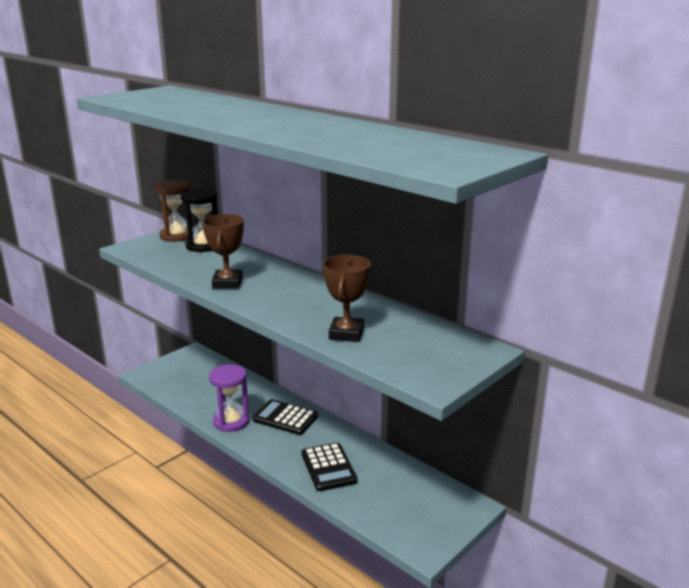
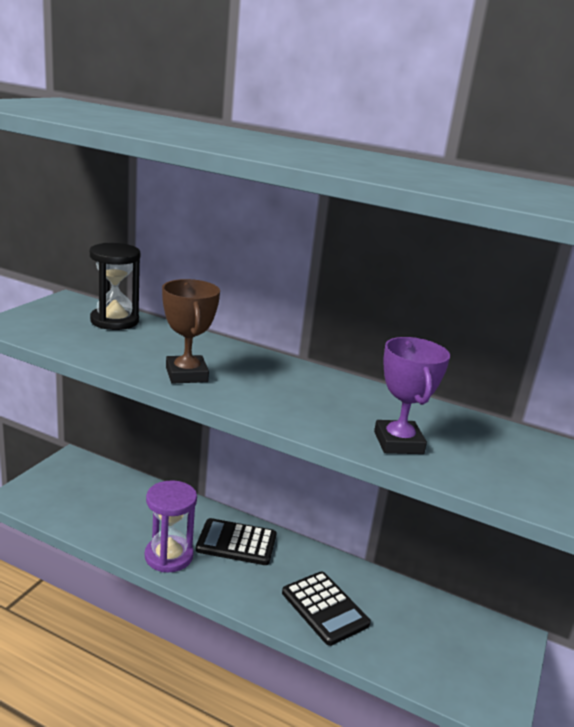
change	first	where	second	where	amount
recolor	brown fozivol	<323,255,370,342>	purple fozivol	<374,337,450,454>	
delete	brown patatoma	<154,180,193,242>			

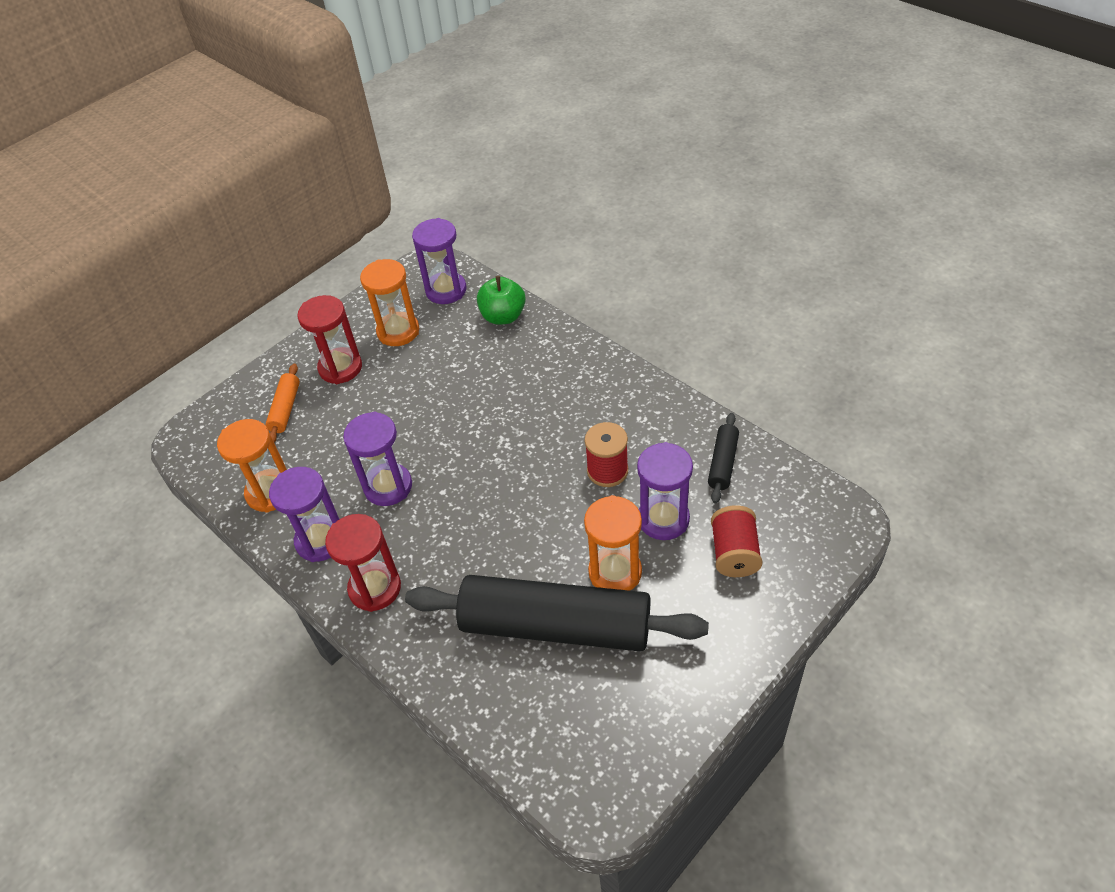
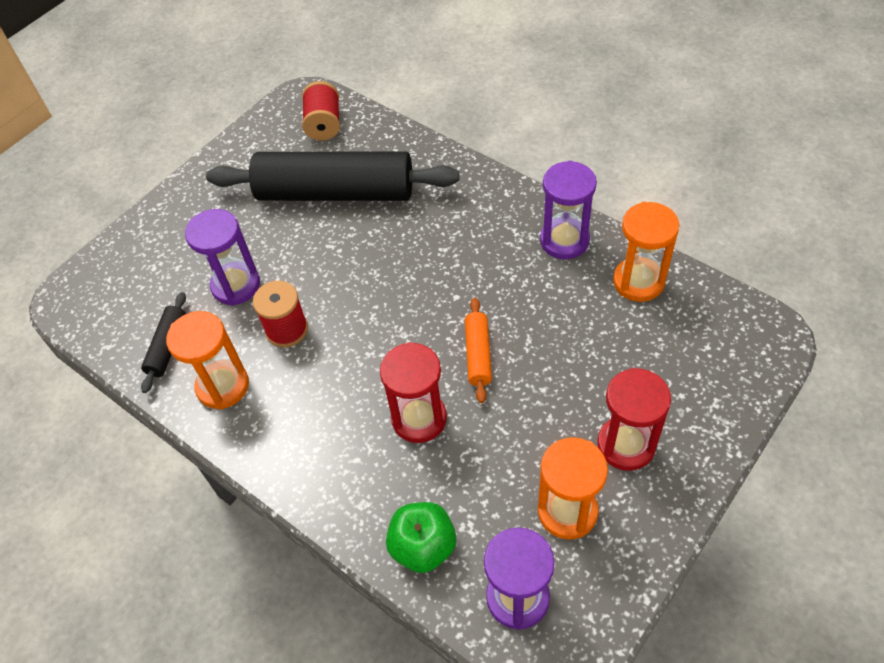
change	first	where	second	where	amount
move	orange patatoma	<584,495,642,591>		<166,311,249,410>	
move	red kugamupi	<711,505,763,577>		<302,81,340,141>	
move	red patatoma	<325,514,401,612>		<380,342,447,443>	
move	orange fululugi	<265,364,300,442>		<465,298,492,403>	
delete	purple patatoma	<343,412,412,506>			

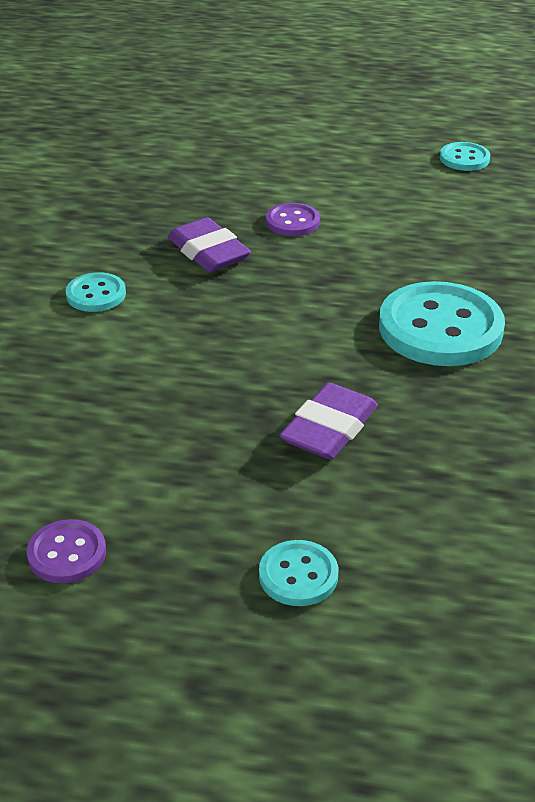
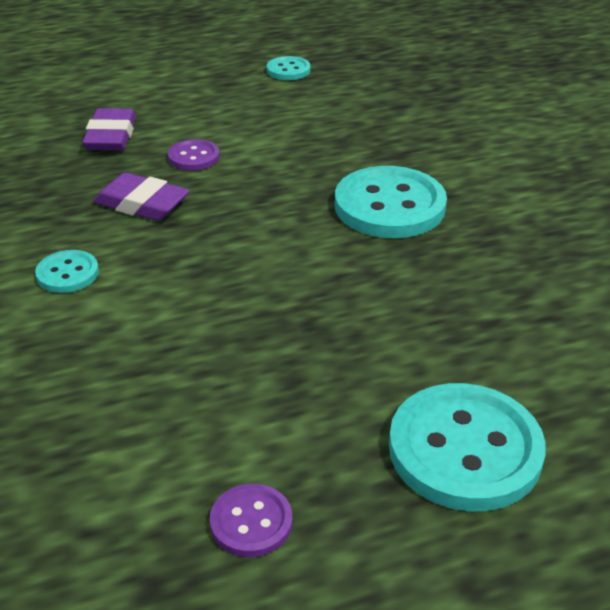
change	first	where	second	where	amount
move	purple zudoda	<279,383,378,460>		<82,108,136,150>	
resize	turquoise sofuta	<259,540,338,606>		<389,383,546,511>	x2.00

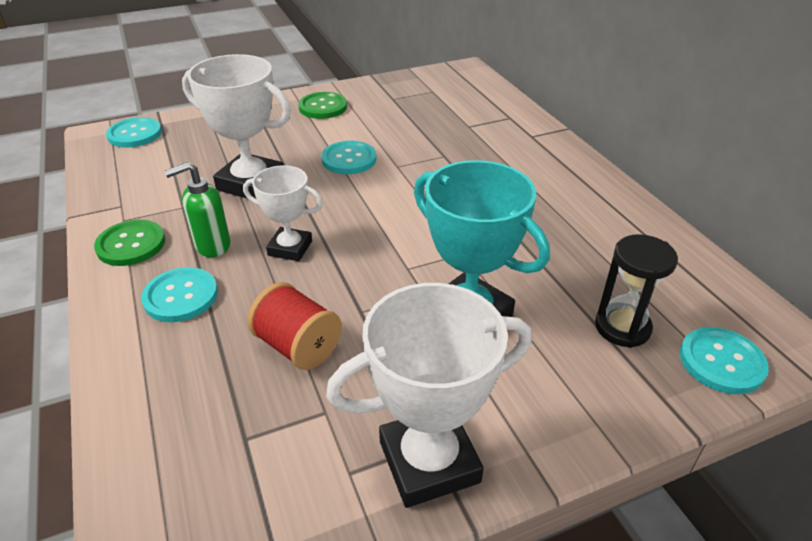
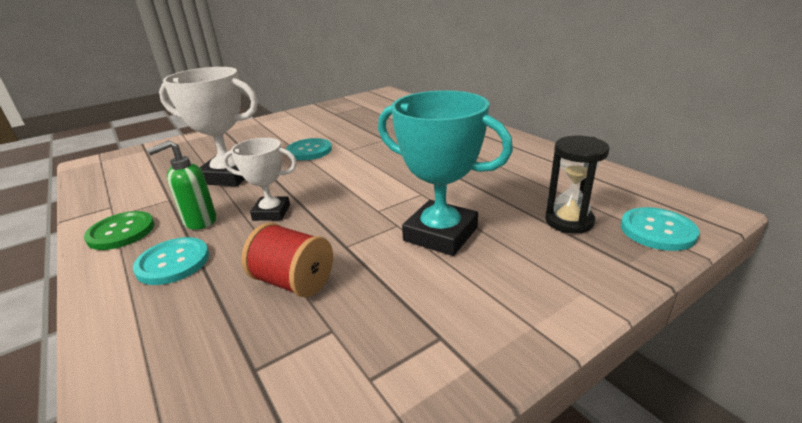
change	first	where	second	where	amount
delete	turquoise sofuta	<106,117,162,148>			
delete	green sofuta	<298,92,347,119>			
delete	white fozivol	<326,283,532,508>			

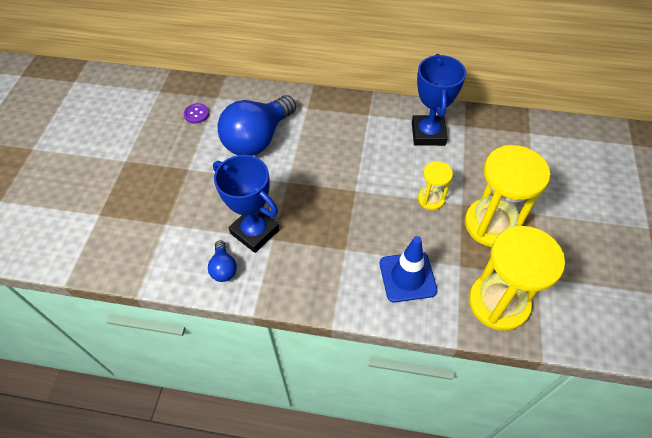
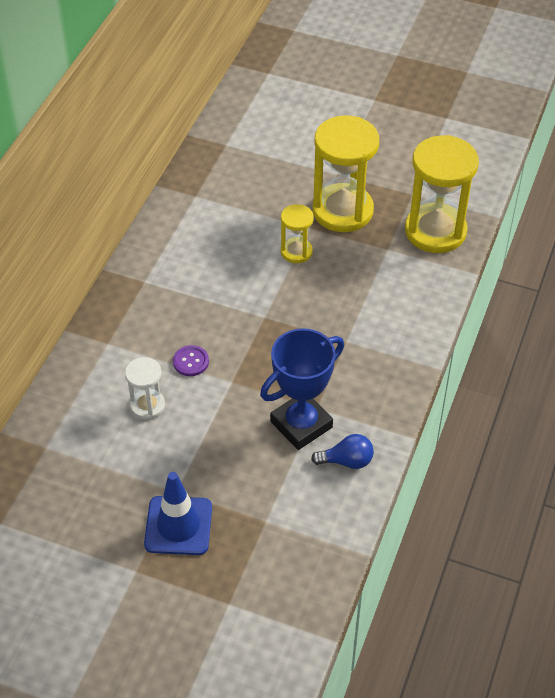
change	first	where	second	where	amount
replace	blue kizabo	<217,95,296,156>	white patatoma	<125,357,165,420>	
move	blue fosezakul	<380,236,437,303>		<144,472,212,555>	
move	purple sofuta	<184,103,209,124>		<173,345,209,376>	
delete	blue fozivol	<412,54,466,146>			

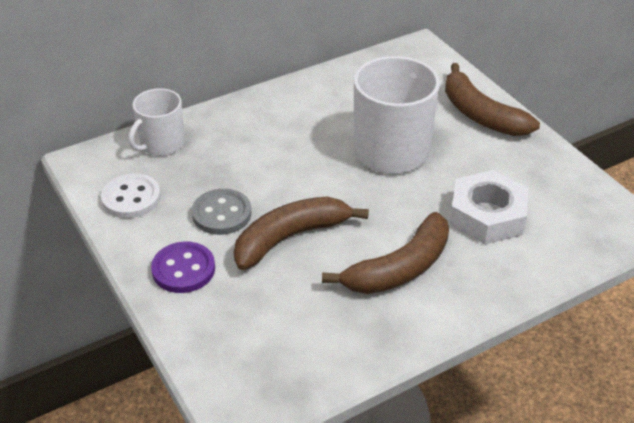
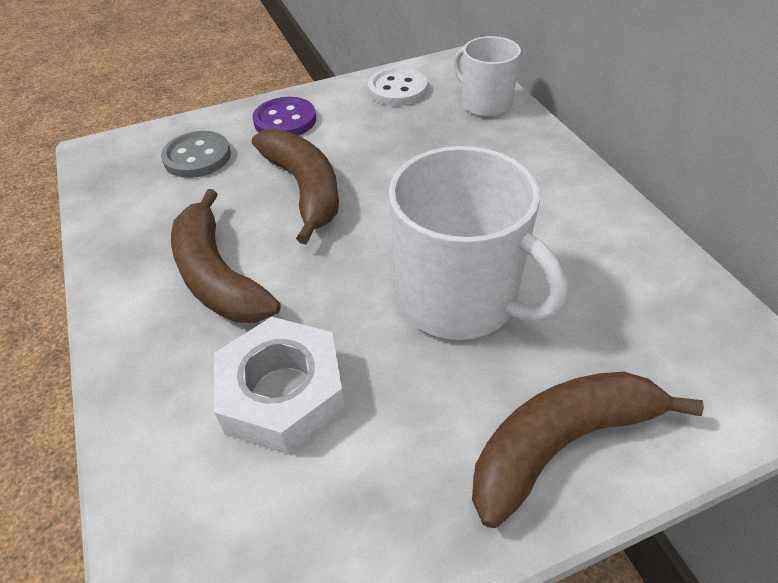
change	first	where	second	where	amount
move	grey sofuta	<192,188,251,235>		<161,131,231,178>	

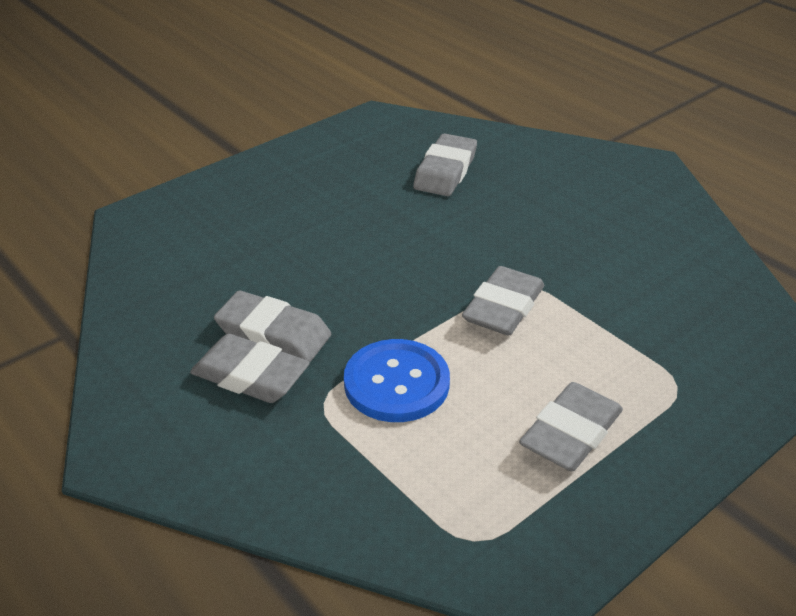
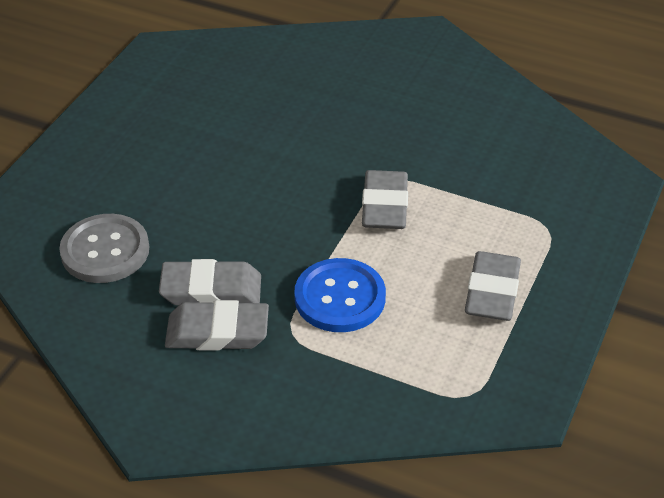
change	first	where	second	where	amount
insert			grey sofuta	<59,214,149,283>	
delete	grey zudoda	<413,133,477,196>			

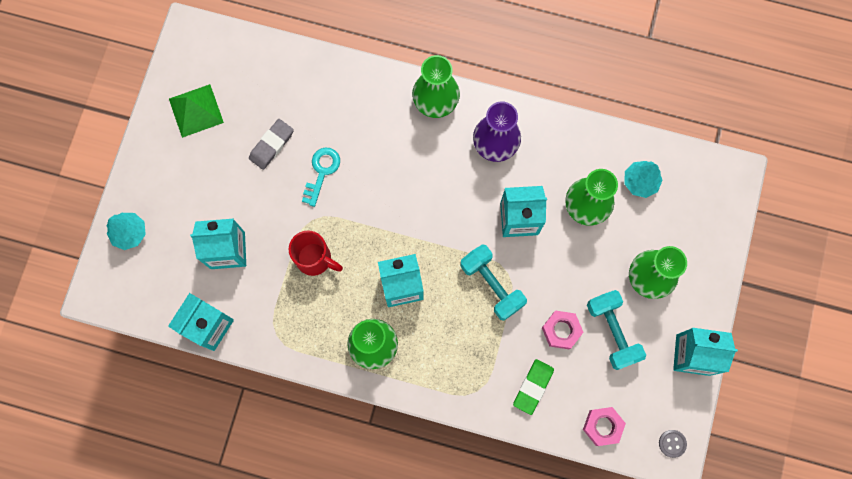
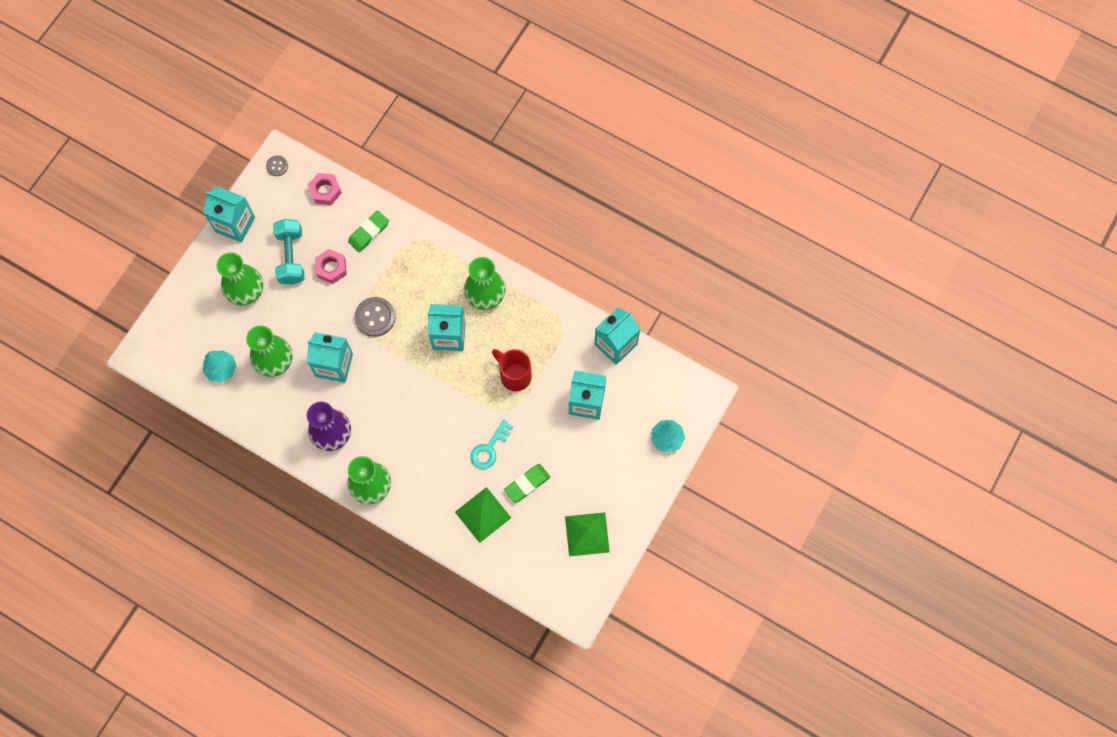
change	first	where	second	where	amount
replace	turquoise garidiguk	<460,244,527,321>	grey sofuta	<354,297,395,337>	
insert			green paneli	<455,487,511,543>	
recolor	grey zudoda	<249,119,294,170>	green zudoda	<504,464,550,503>	

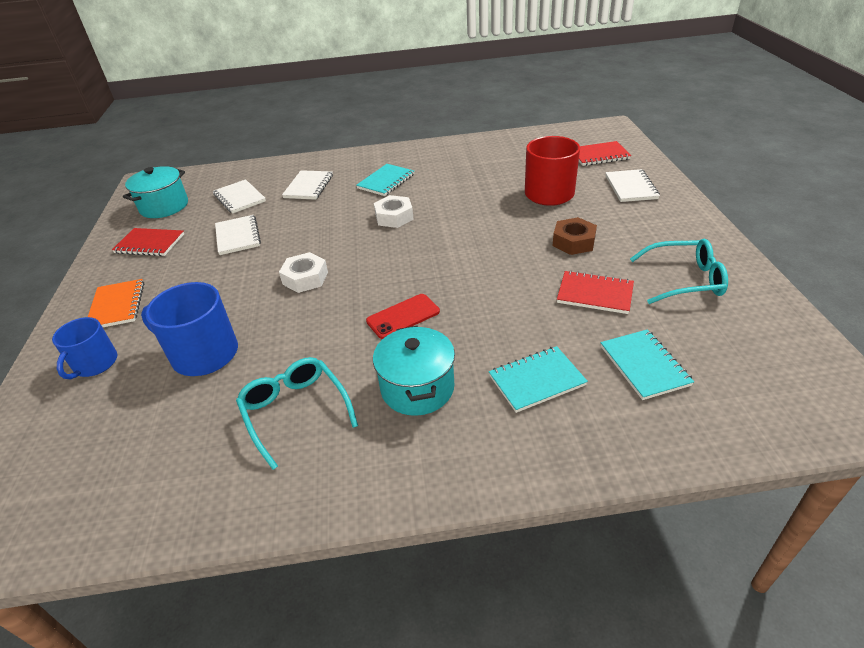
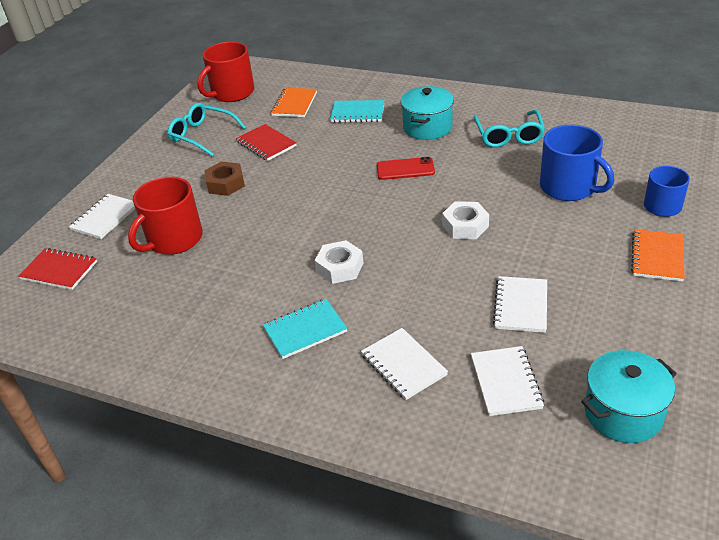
change	first	where	second	where	amount
insert			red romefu	<197,42,254,102>	
recolor	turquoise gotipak	<601,329,694,400>	orange gotipak	<271,88,317,117>	
rotate	white gotipak	<282,170,333,200>		<361,328,448,400>	75 degrees counterclockwise
delete	red gotipak	<112,228,184,256>			

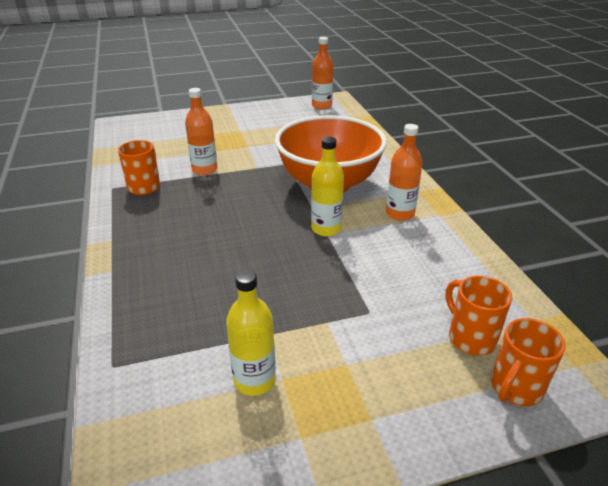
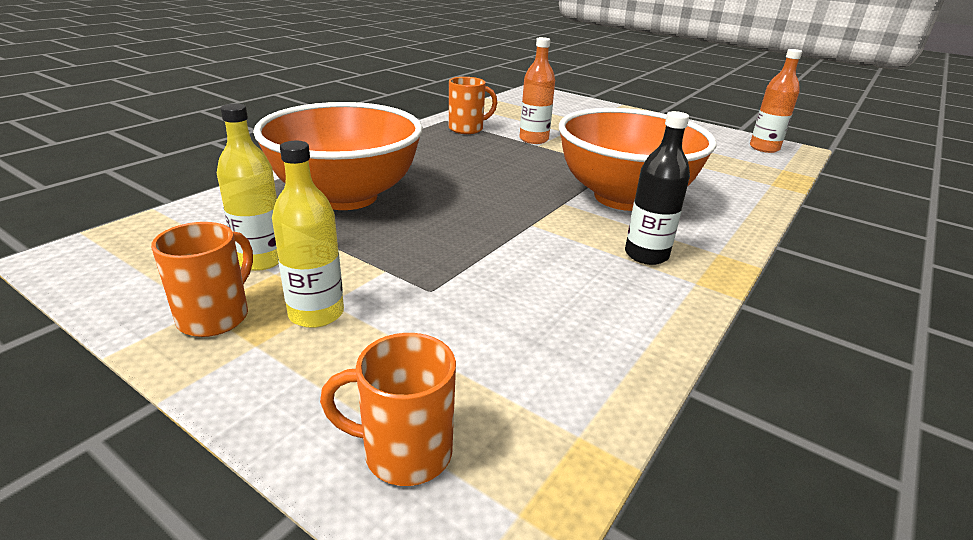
change	first	where	second	where	amount
move	orange romefu	<446,276,512,356>		<151,222,253,337>	
insert			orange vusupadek	<253,102,423,210>	
move	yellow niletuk	<311,137,344,236>		<272,141,344,328>	
recolor	orange niletuk	<386,124,423,221>	black niletuk	<625,111,690,265>	

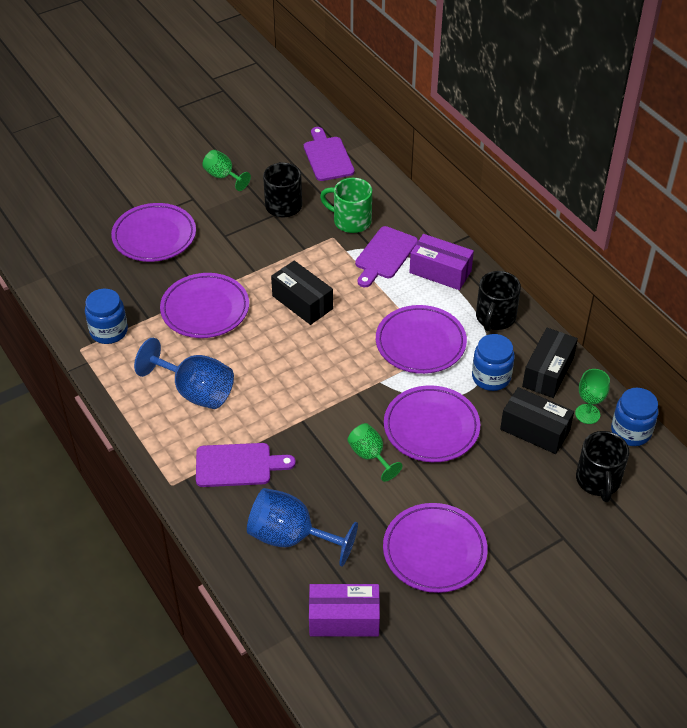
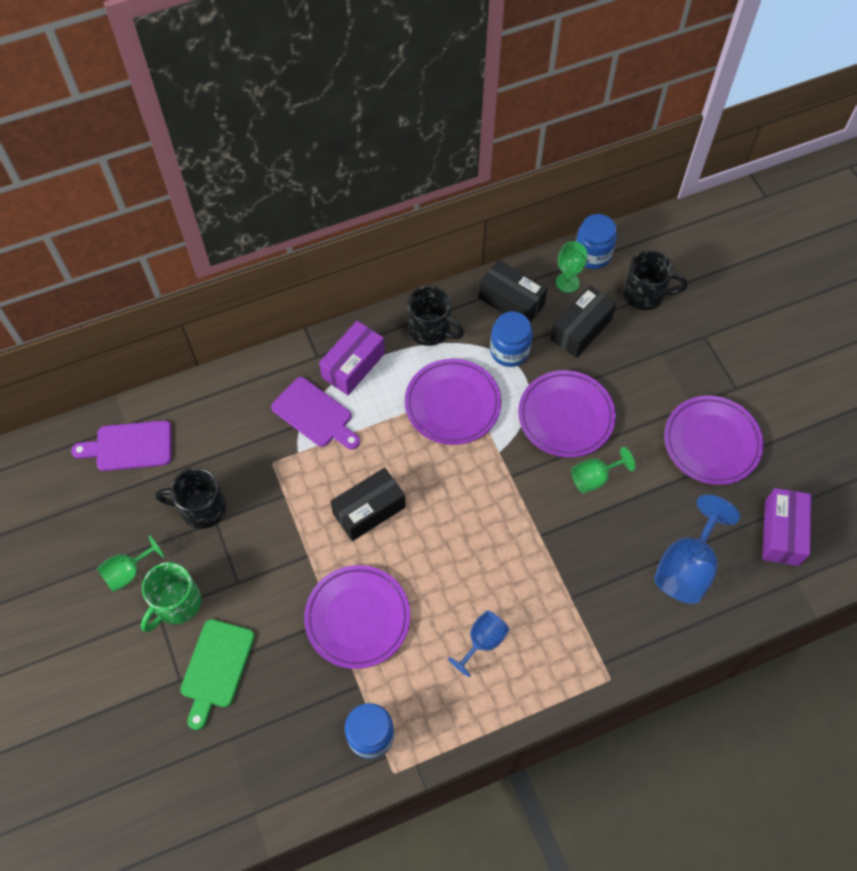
change	first	where	second	where	amount
move	green romefu	<320,178,372,233>		<141,562,201,632>	
replace	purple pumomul	<111,203,196,262>	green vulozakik	<180,619,255,730>	
resize	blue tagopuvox	<134,338,234,409>		<448,610,510,677>	x0.60
delete	purple vulozakik	<196,443,296,487>			

